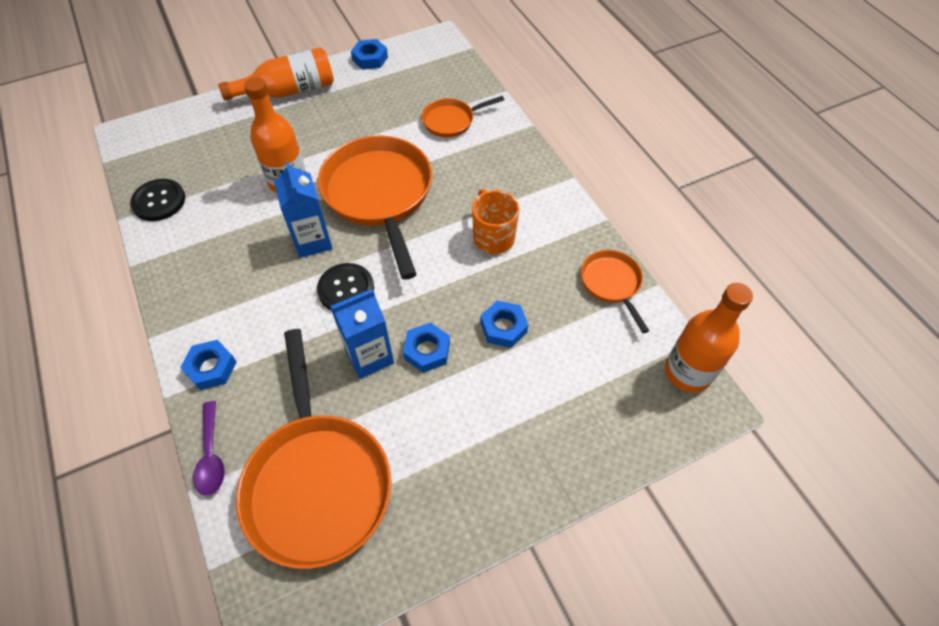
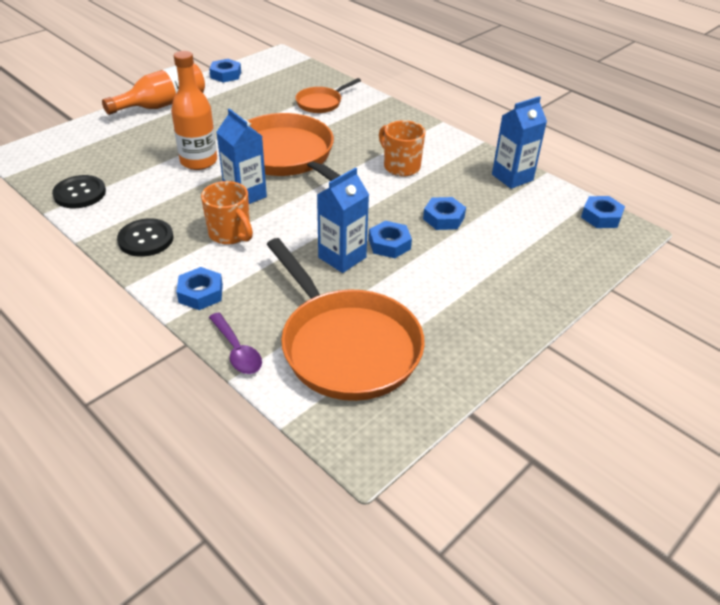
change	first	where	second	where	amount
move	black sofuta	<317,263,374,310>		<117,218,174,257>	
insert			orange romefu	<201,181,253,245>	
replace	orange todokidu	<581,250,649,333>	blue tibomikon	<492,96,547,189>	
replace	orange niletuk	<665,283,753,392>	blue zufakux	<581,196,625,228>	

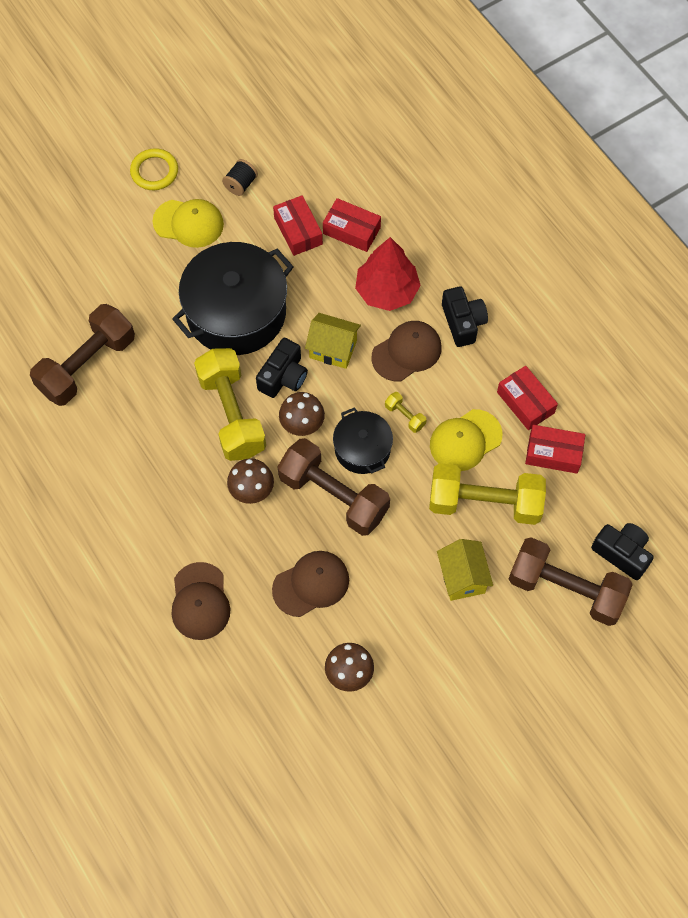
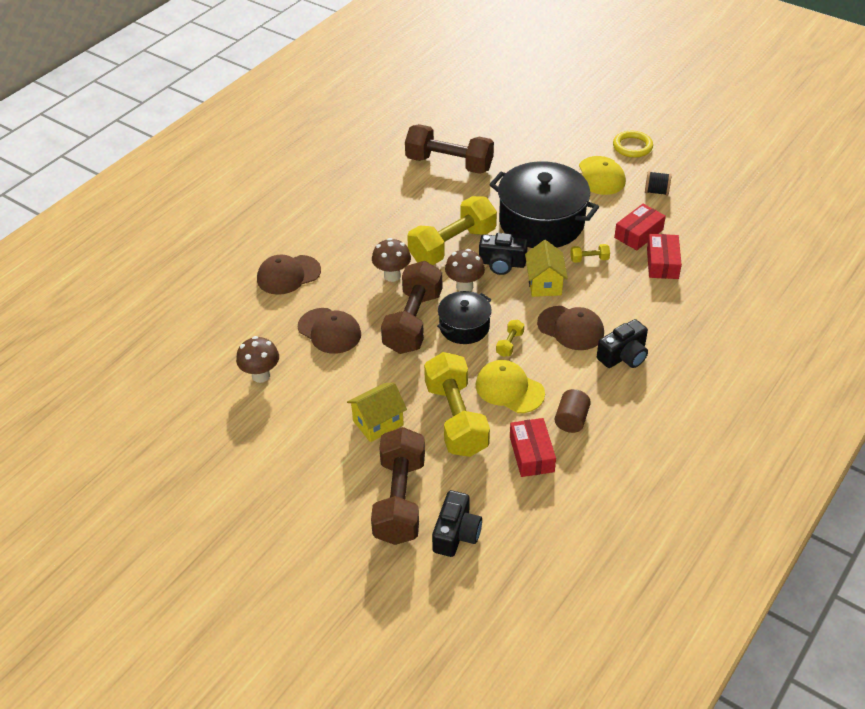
change	first	where	second	where	amount
replace	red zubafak	<497,366,558,430>	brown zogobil	<555,389,591,433>	
insert			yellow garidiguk	<570,244,610,263>	
delete	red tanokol	<355,237,421,311>			

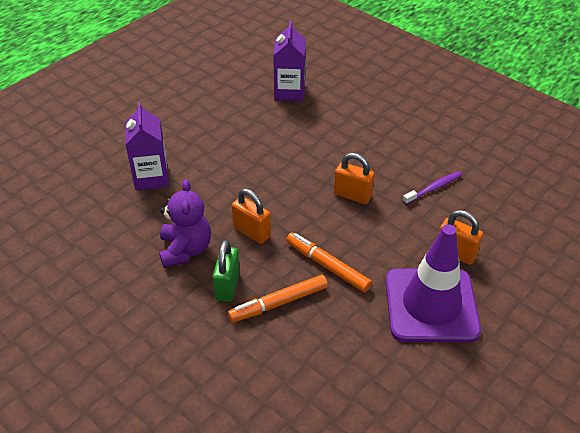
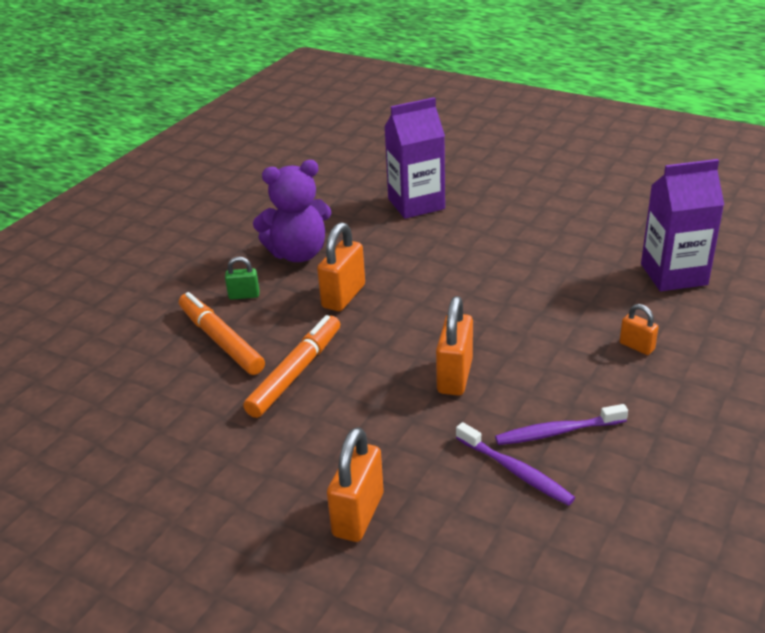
change	first	where	second	where	amount
resize	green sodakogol	<212,240,240,302>		<225,257,260,300>	x0.56
insert			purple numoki	<495,404,628,445>	
insert			orange sodakogol	<620,304,659,355>	
delete	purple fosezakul	<385,224,481,342>			

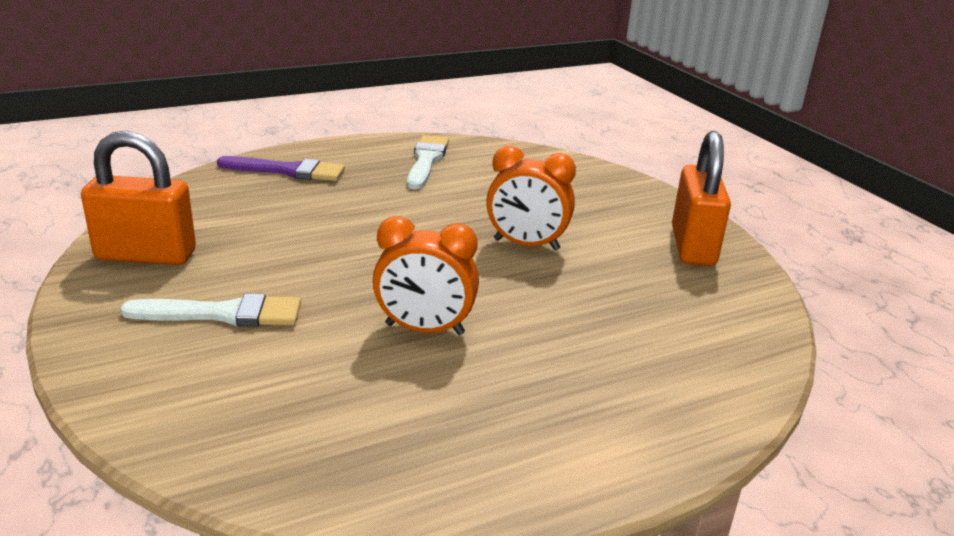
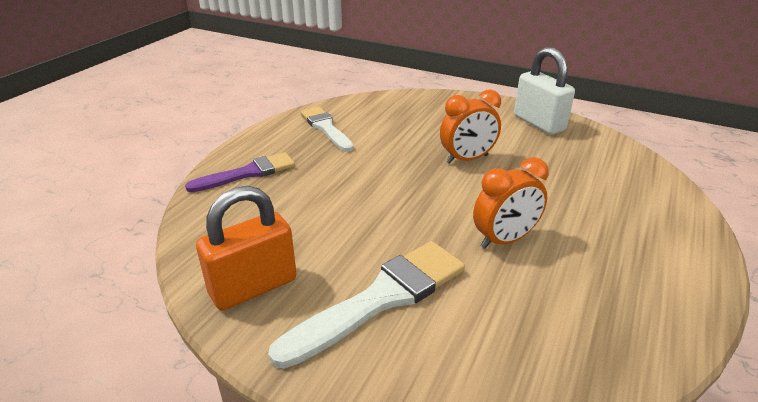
change	first	where	second	where	amount
resize	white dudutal	<120,294,301,327>		<268,241,465,369>	x1.51
recolor	orange sodakogol	<672,131,731,266>	white sodakogol	<514,47,575,135>	

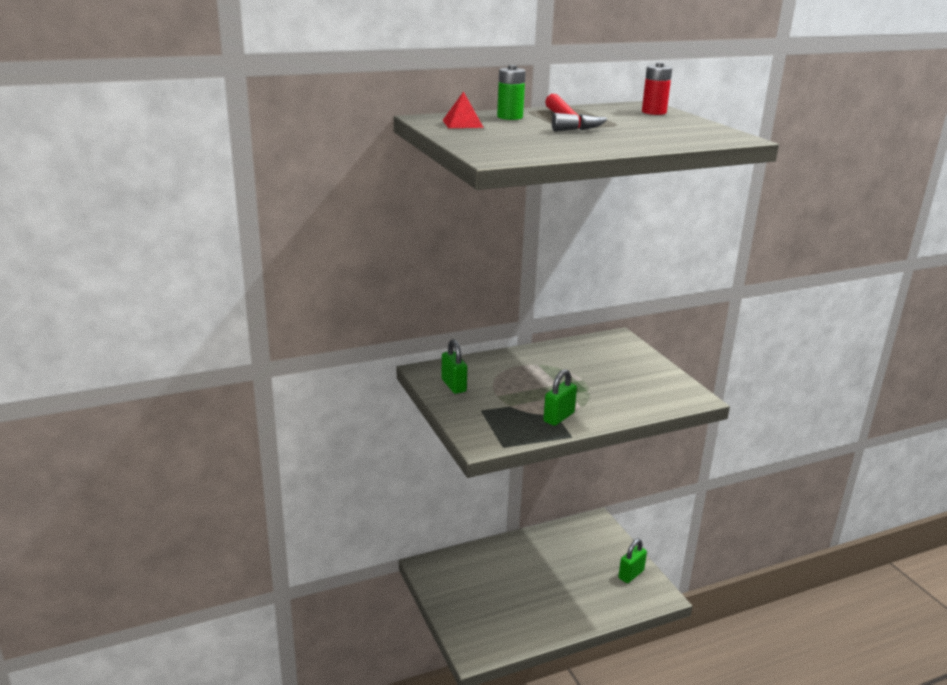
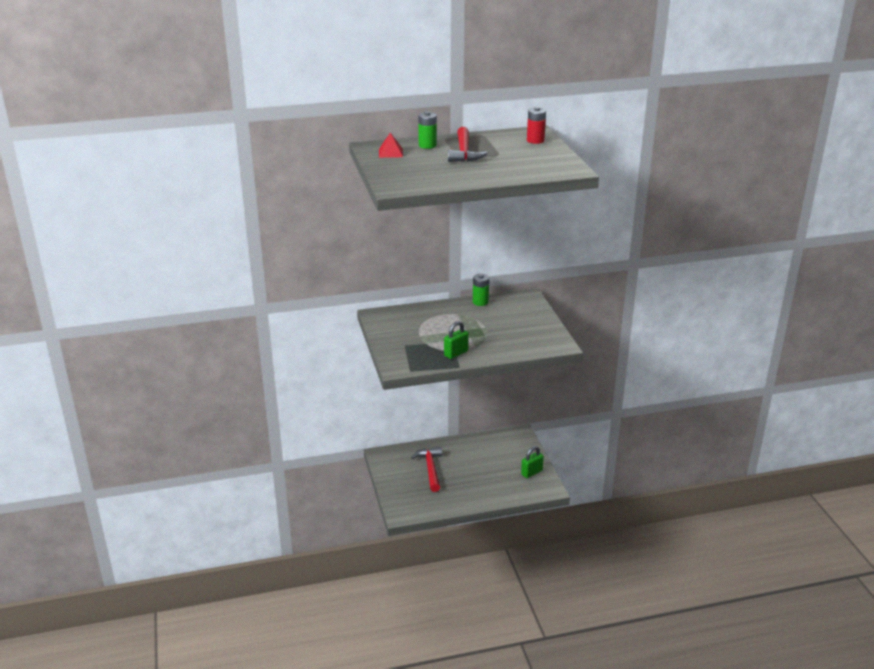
change	first	where	second	where	amount
insert			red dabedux	<411,447,442,492>	
insert			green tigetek	<473,274,489,306>	
delete	green sodakogol	<441,339,467,394>			

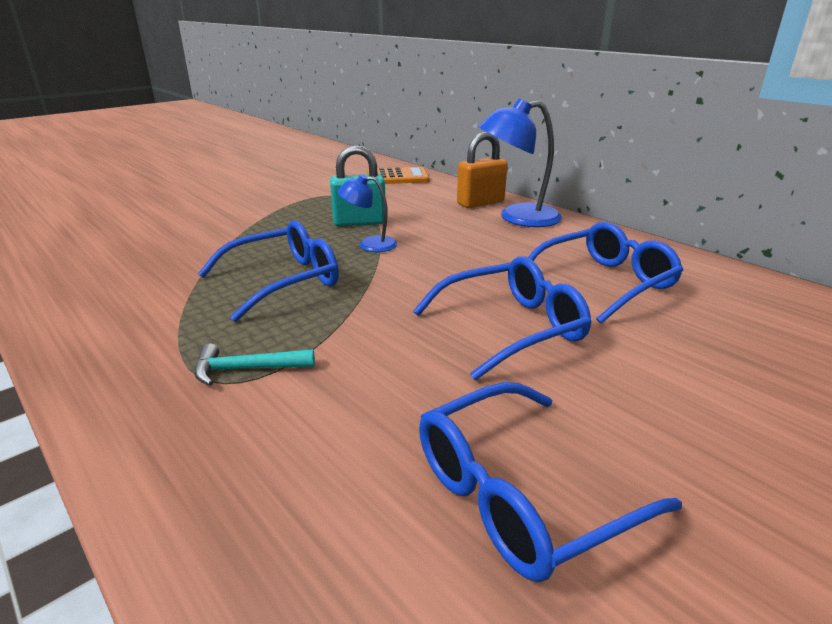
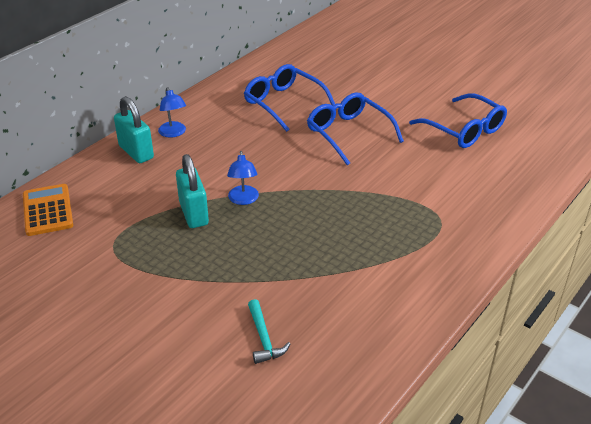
change	first	where	second	where	amount
recolor	orange sodakogol	<457,131,508,208>	turquoise sodakogol	<114,96,154,163>	
resize	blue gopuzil	<479,98,562,227>		<158,87,186,138>	x0.56
move	turquoise dabedux	<194,343,315,386>		<248,299,290,364>	
delete	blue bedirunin	<198,220,339,322>			

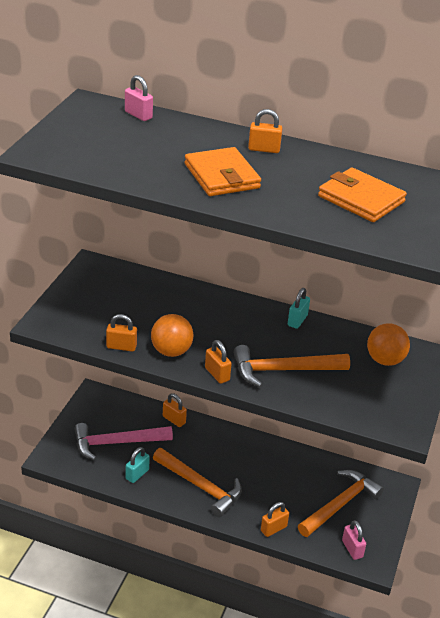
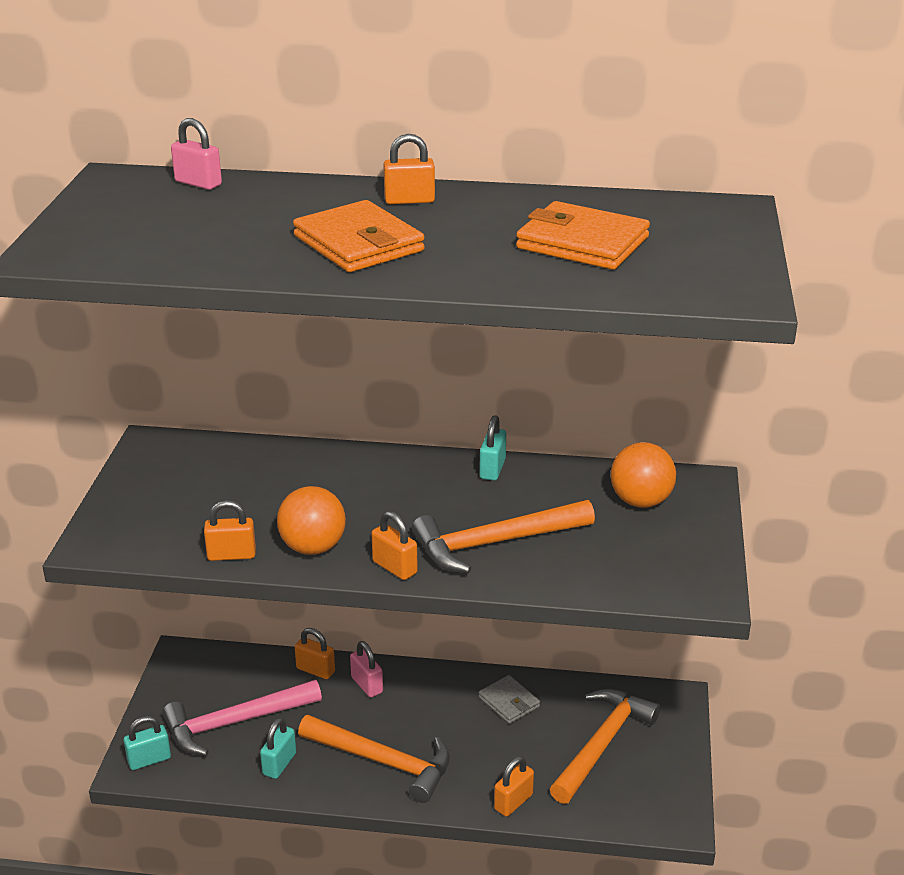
change	first	where	second	where	amount
insert			turquoise sodakogol	<124,716,171,770>	
move	pink sodakogol	<342,520,366,560>		<350,641,383,697>	
insert			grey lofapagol	<479,675,540,724>	

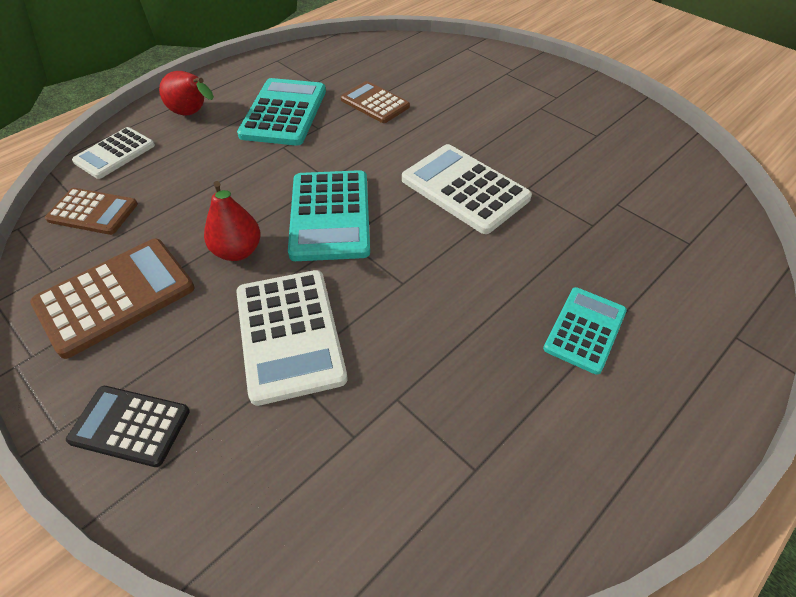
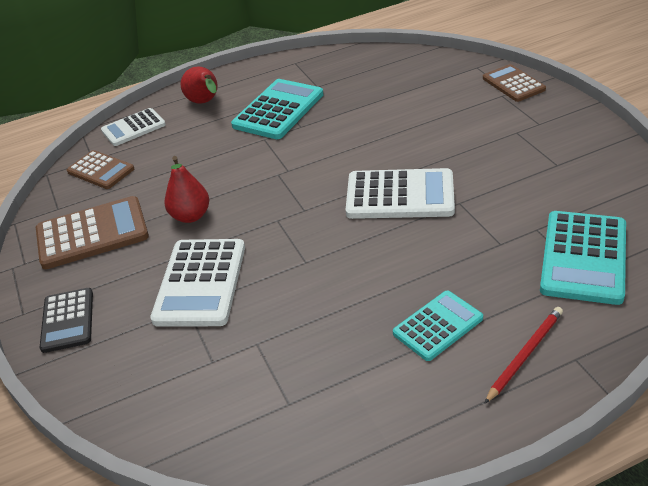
change	first	where	second	where	amount
rotate	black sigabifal	<66,386,190,467>		<40,288,93,353>	135 degrees counterclockwise
rotate	white sigabifal	<402,144,532,234>		<345,168,455,219>	120 degrees clockwise
move	brown sigabifal	<341,81,410,123>		<483,64,546,102>	
insert			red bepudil	<484,307,563,404>	
move	turquoise sigabifal	<288,170,370,261>		<540,211,626,305>	

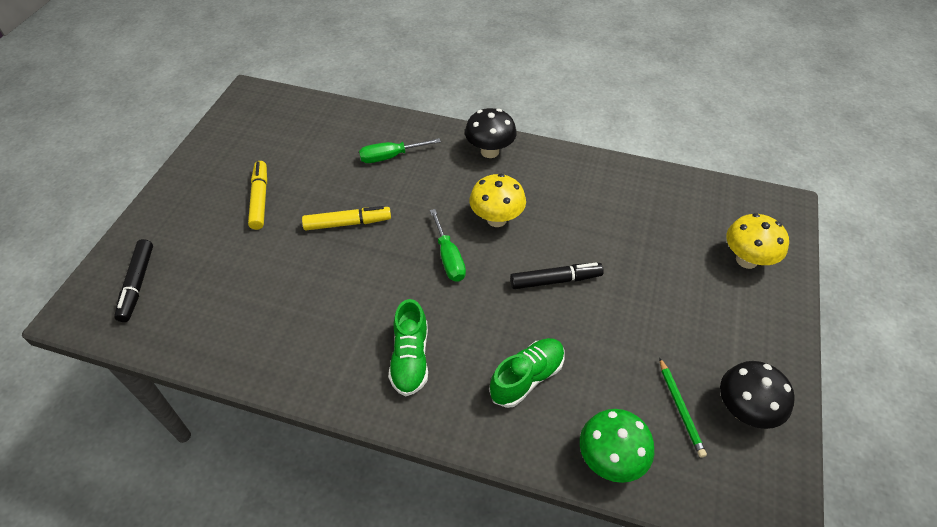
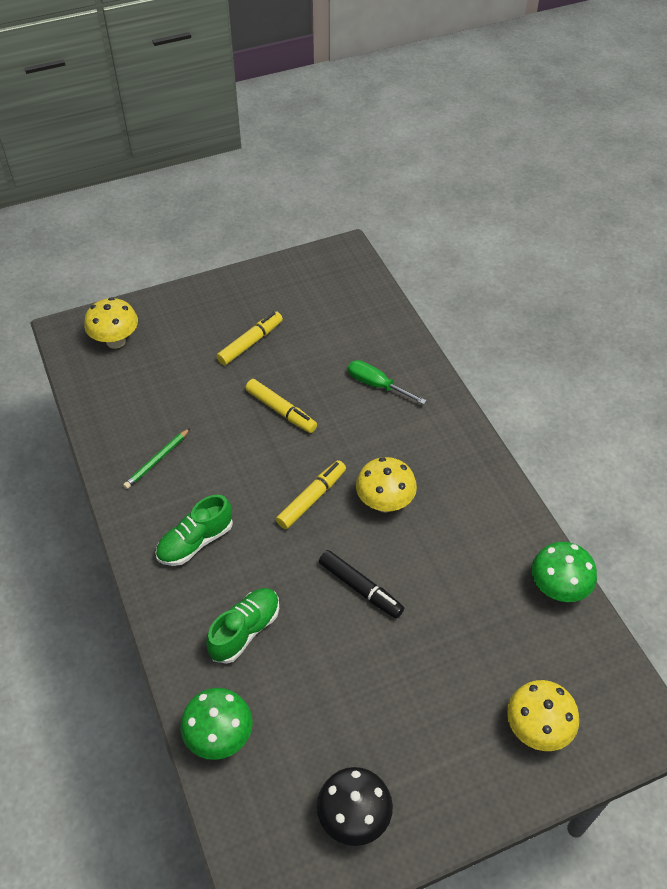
change	first	where	second	where	amount
replace	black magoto	<114,239,153,322>	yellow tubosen	<84,297,138,349>	
move	green bepudil	<659,357,707,458>		<123,428,190,489>	
rotate	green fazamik	<489,338,565,408>		<206,588,279,664>	60 degrees counterclockwise
replace	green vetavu	<430,209,466,282>	yellow magoto	<276,460,346,529>	
insert			green tubosen	<531,542,597,602>	
delete	black tubosen	<465,108,517,158>			

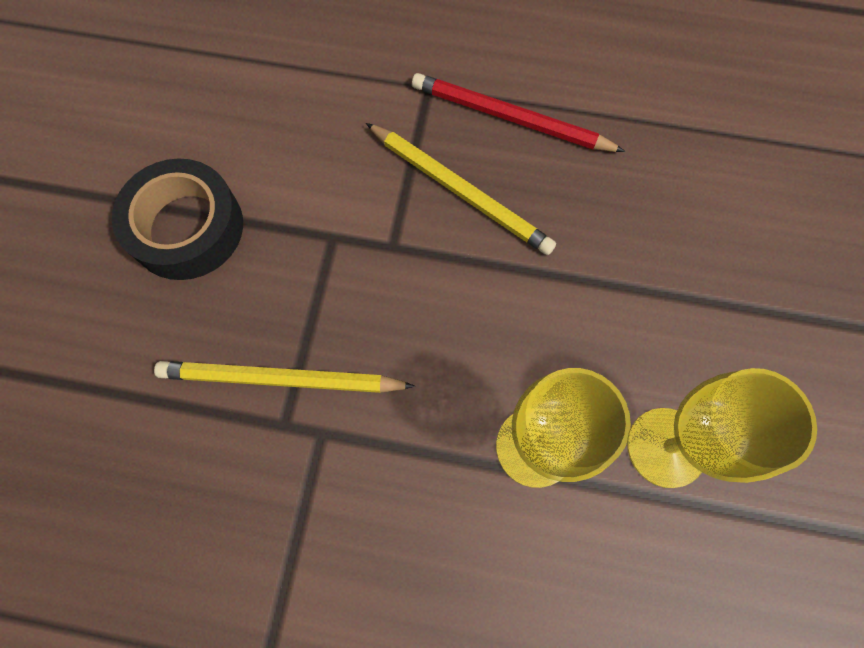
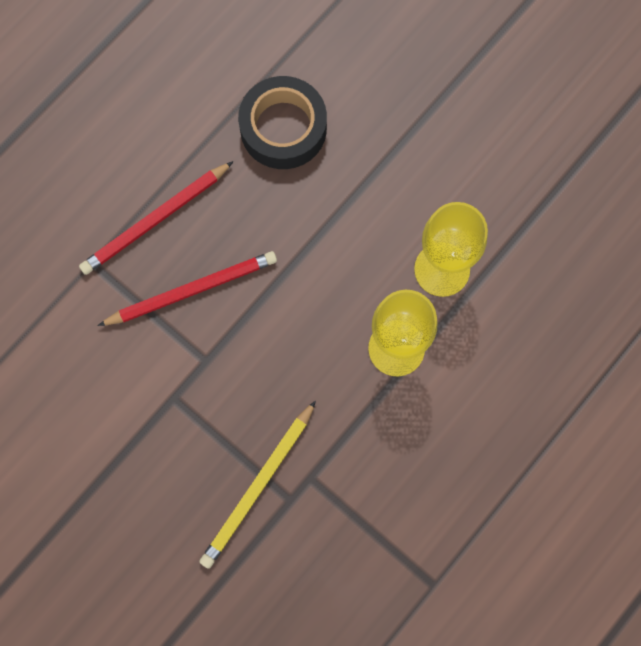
change	first	where	second	where	amount
recolor	yellow bepudil	<366,123,556,255>	red bepudil	<97,251,277,326>	
move	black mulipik	<112,158,243,280>		<238,76,327,169>	

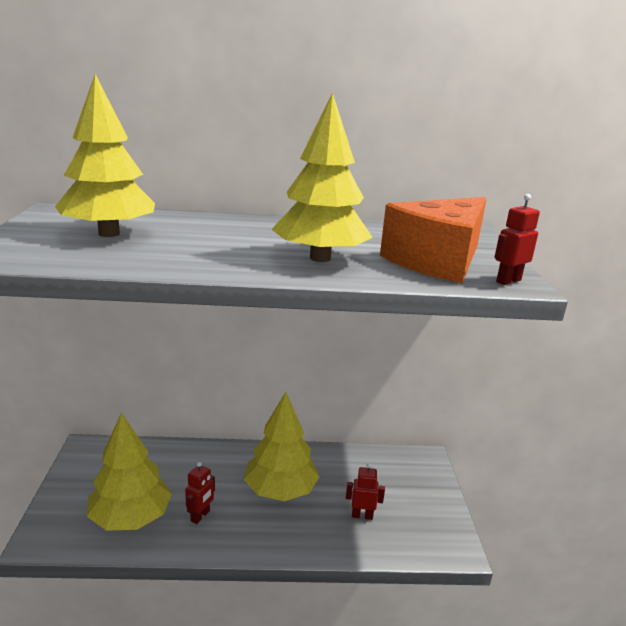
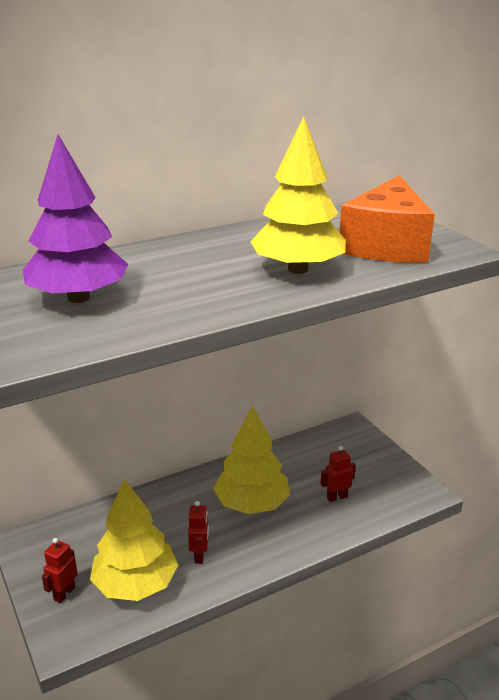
change	first	where	second	where	amount
recolor	yellow tanokol	<55,74,155,237>	purple tanokol	<23,135,128,303>	
move	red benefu	<495,194,540,285>		<42,538,78,603>	

